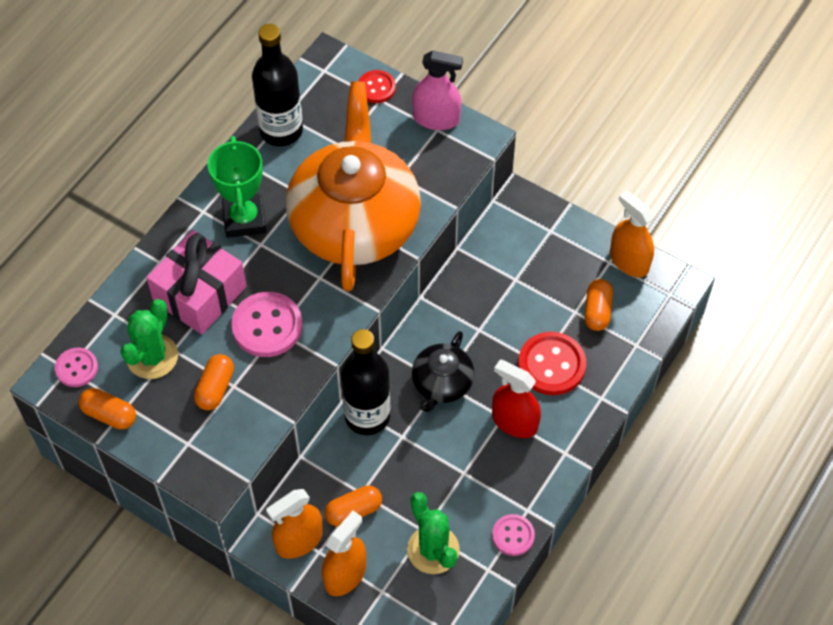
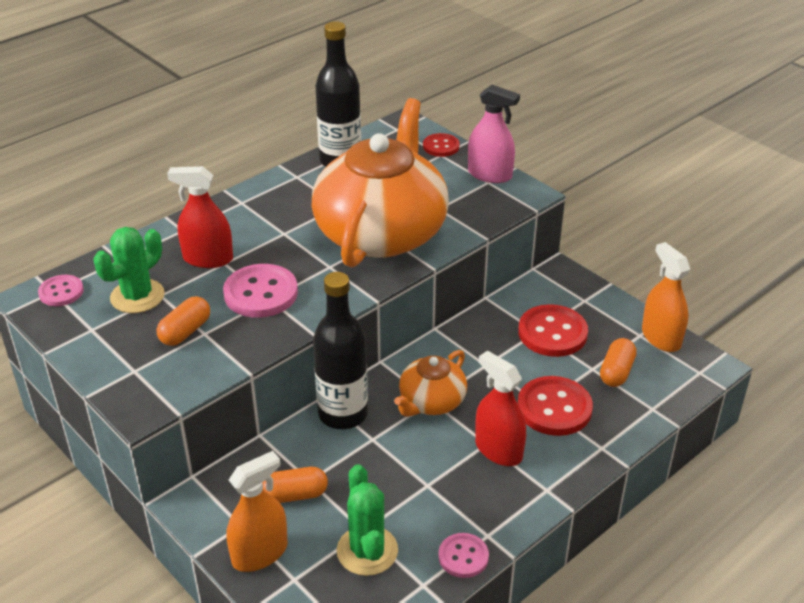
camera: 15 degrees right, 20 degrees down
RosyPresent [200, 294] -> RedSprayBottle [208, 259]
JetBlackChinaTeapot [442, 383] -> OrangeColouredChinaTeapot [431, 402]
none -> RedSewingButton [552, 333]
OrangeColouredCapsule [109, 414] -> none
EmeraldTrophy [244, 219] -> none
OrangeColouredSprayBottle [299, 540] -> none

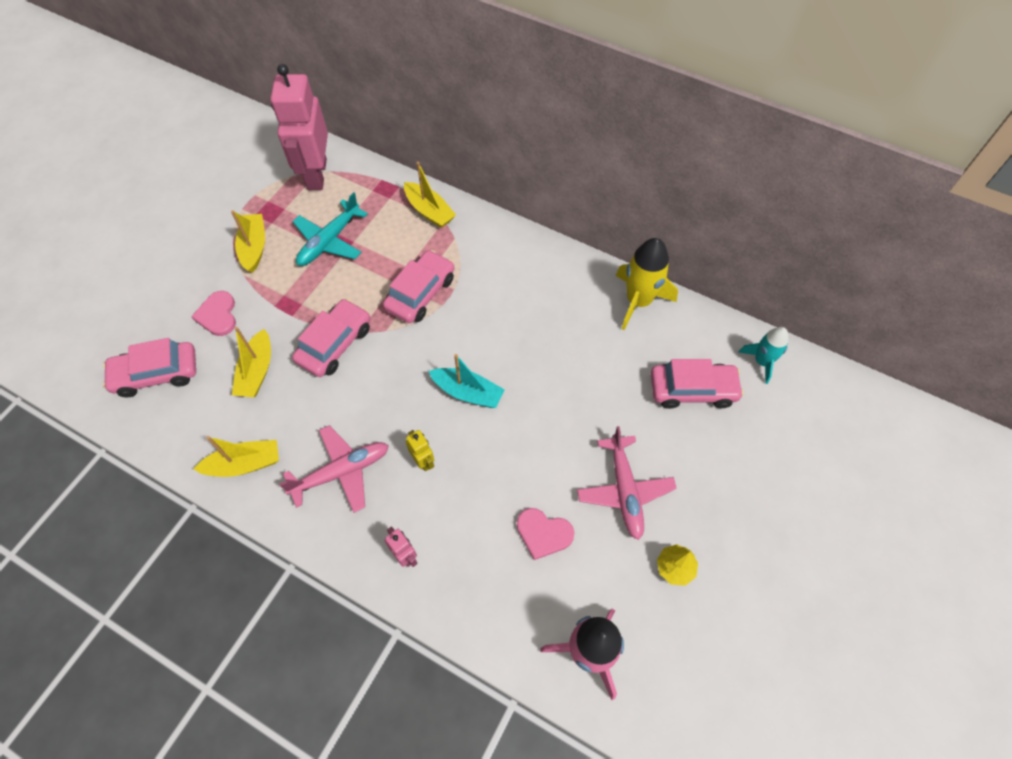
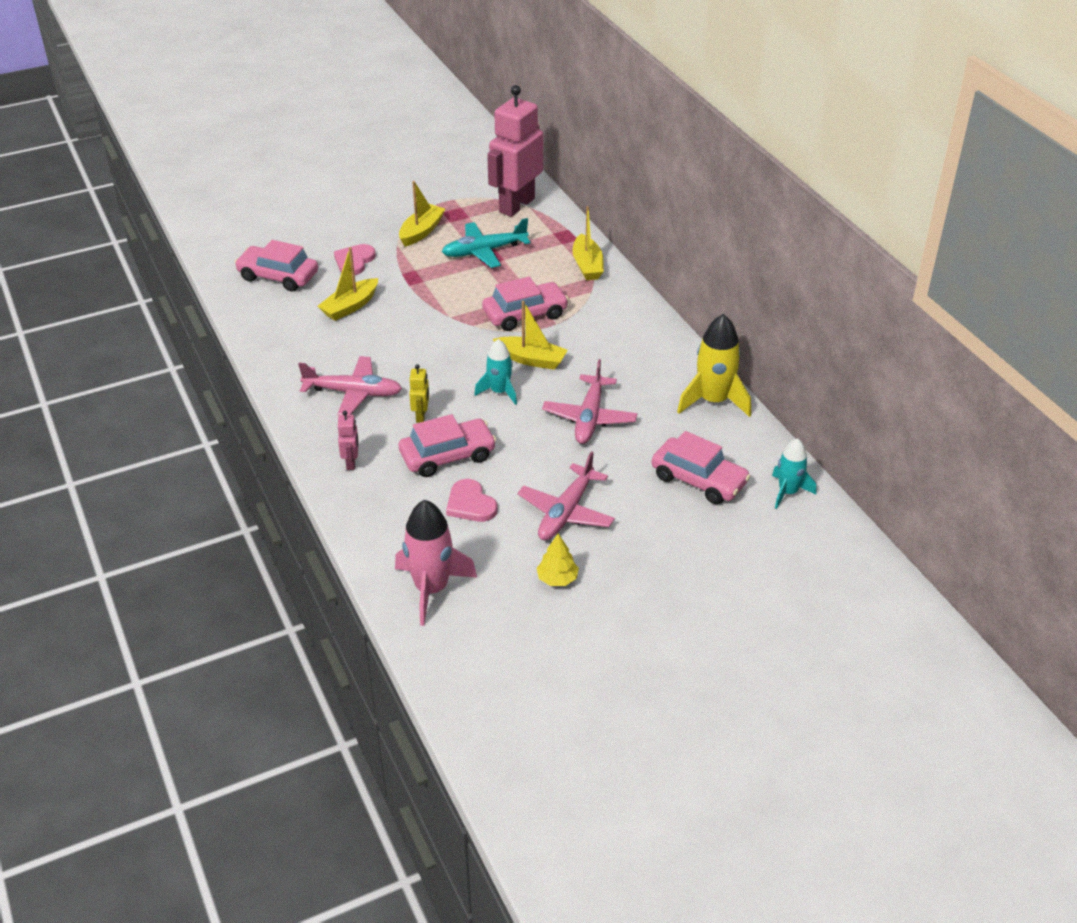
camera: 35 degrees right, 20 degrees down
RosyAutomobile [335, 344] -> RosyAutomobile [447, 456], move
TurquoiseSailboat [467, 392] -> TurquoiseRocket [499, 392]
GoldenSailboat [244, 464] -> GoldenSailboat [531, 359], move
none -> RosyToyPlane [589, 417]

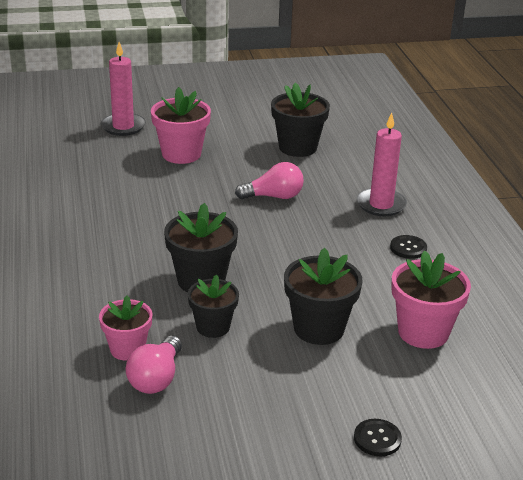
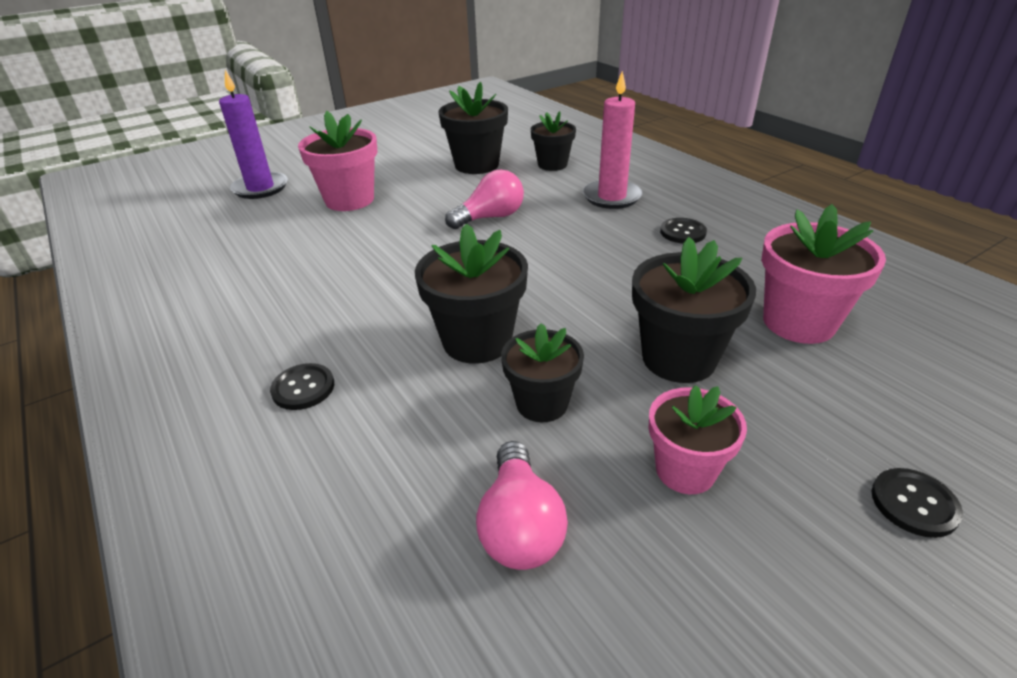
camera: 20 degrees left, 5 degrees up
RosyCandle [123, 126] -> VioletCandle [260, 188]
none -> JetBlackSewingButton [303, 388]
none -> JetBlackPottedPlant [552, 165]
RosyPottedPlant [127, 349] -> RosyPottedPlant [685, 470], move

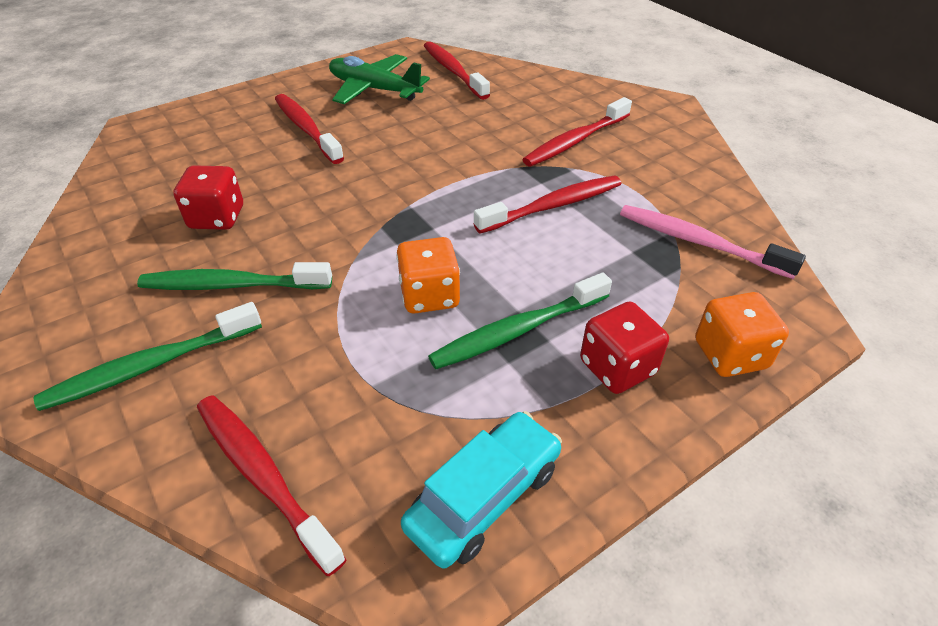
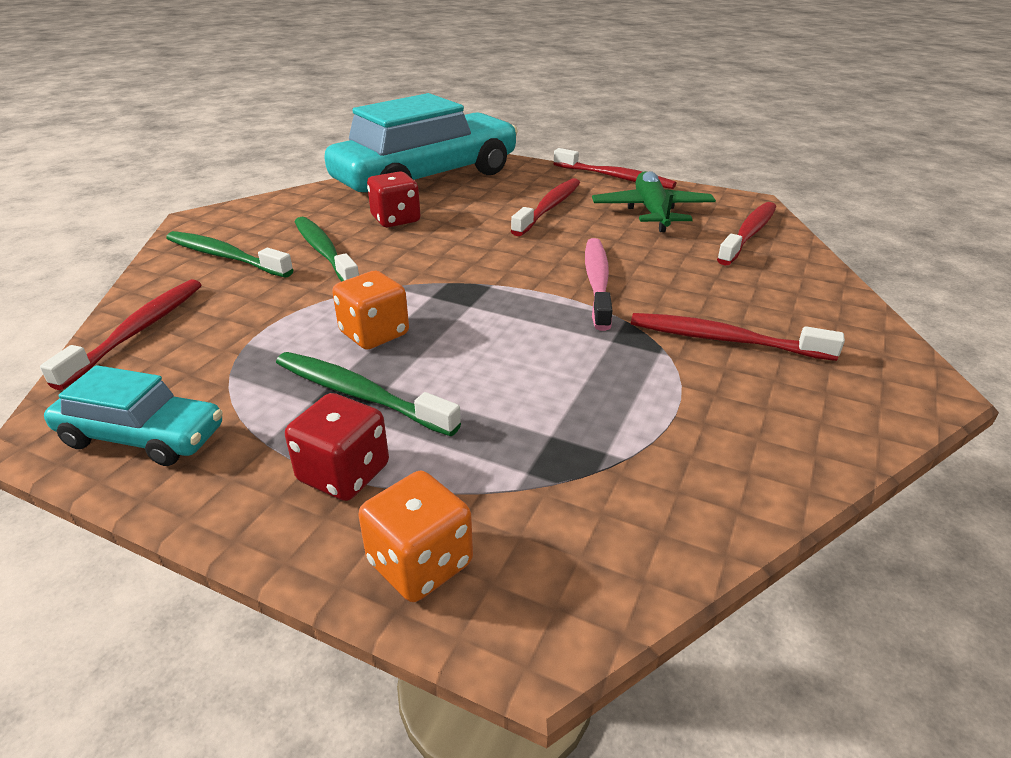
camera: 60 degrees right, 10 degrees down
none -> TurquoiseAutomobile [427, 178]
RedToothBrush [552, 206] -> RedToothBrush [615, 177], move
RosyToothBrush [699, 243] -> RosyToothBrush [597, 283], move

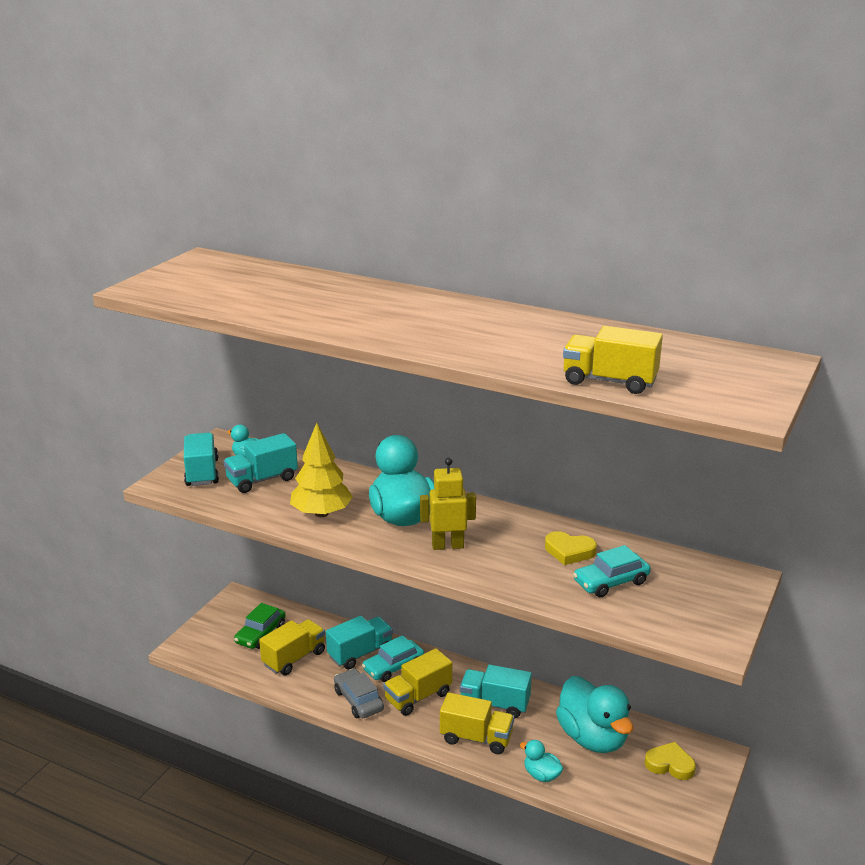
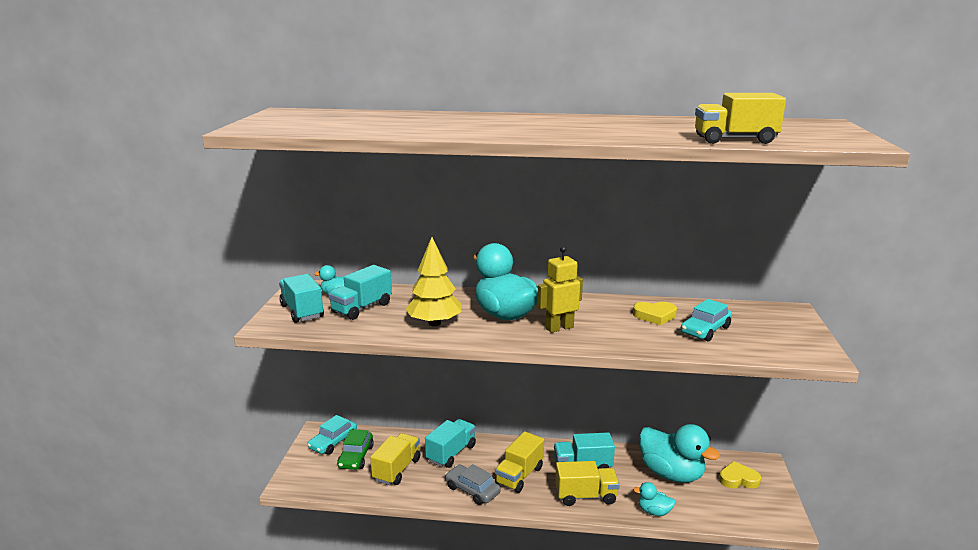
camera: 20 degrees left, 5 degrees down
TurquoiseAutomobile [393, 667] -> TurquoiseAutomobile [333, 442], move

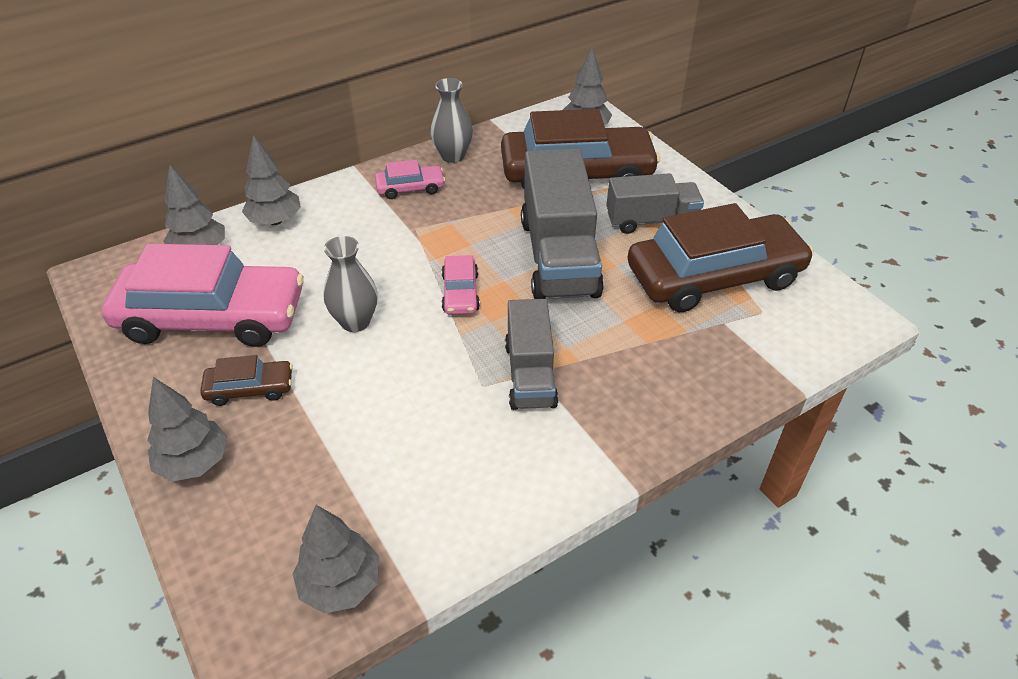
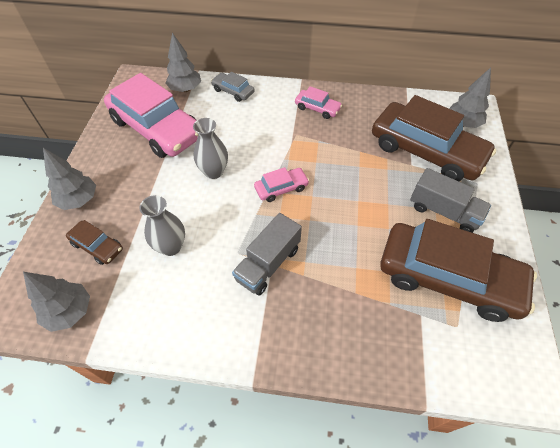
camera: 40 degrees right, 10 degrees up
DarkBrownAutomobile [250, 388] -> DarkBrownAutomobile [97, 246], move
GreyTallVase [452, 156] -> GreyTallVase [171, 247], move
GreyToyTree [275, 221] -> GreyAutomobile [233, 91]
RosyAutomobile [460, 292] -> RosyAutomobile [281, 188], 150 degrees counterclockwise
GreyLorry [558, 257] -> none

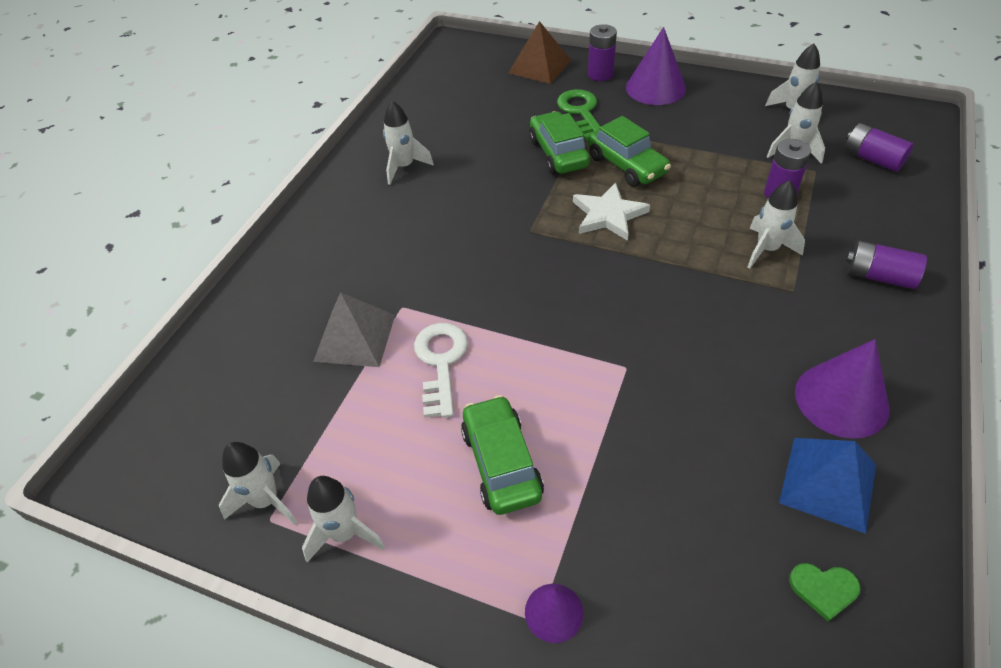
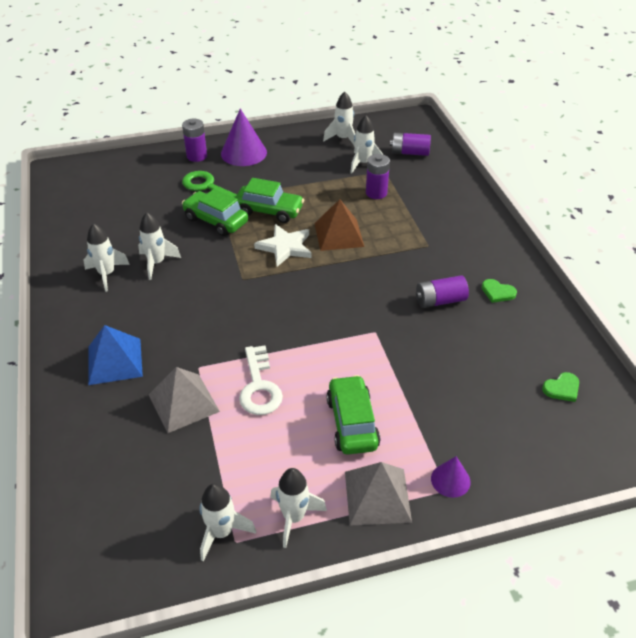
camera: 40 degrees left, 5 degrees down
CobaltPyramidShape [828, 483] -> CobaltPyramidShape [115, 361], move
PureWhiteRocket [767, 250] -> PureWhiteRocket [157, 263], move
PureWhiteDoorKey [441, 362] -> PureWhiteDoorKey [259, 387], 150 degrees counterclockwise
DarkBrownPyramidShape [539, 66] -> DarkBrownPyramidShape [338, 234], move
EmeraldAutomobile [501, 463] -> EmeraldAutomobile [352, 423], 45 degrees clockwise
none -> GreyPyramidShape [377, 496]
VioletPowerCell [878, 276] -> VioletPowerCell [440, 301], move
VioletCone [841, 399] -> EmeraldHeart [497, 292]

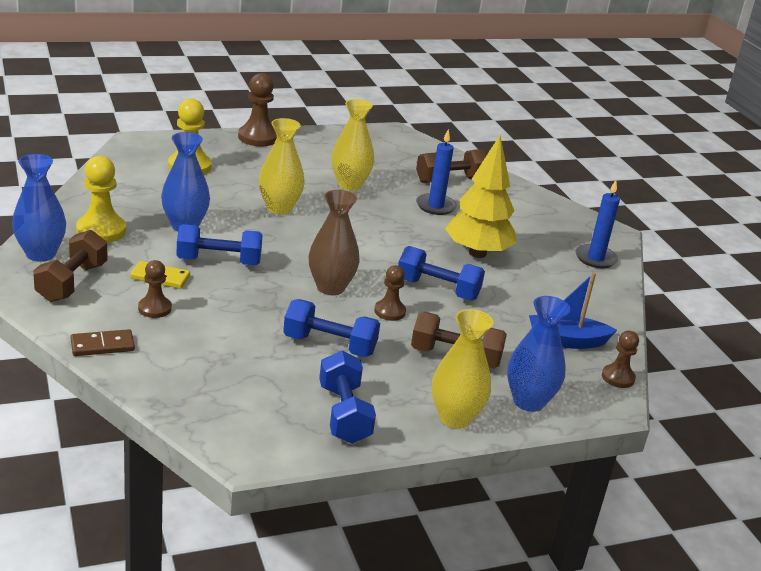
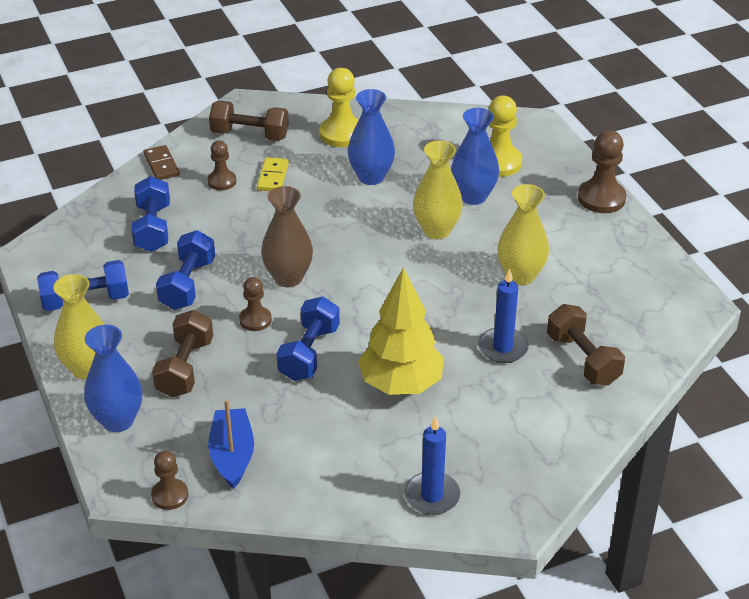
camera: 90 degrees right, 10 degrees up
CobaltHandWeight [219, 261] -> CobaltHandWeight [153, 228], move
CobaltTallVase [41, 254] -> CobaltTallVase [473, 196], move

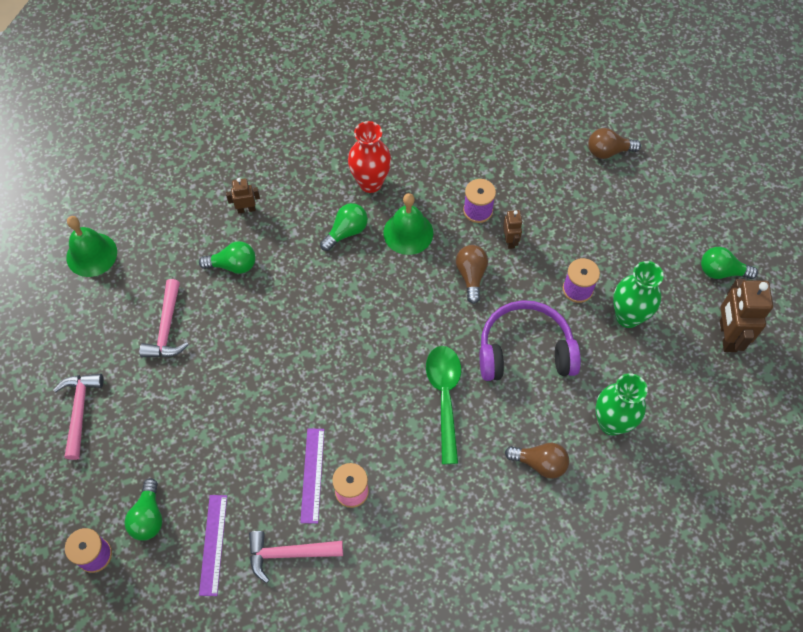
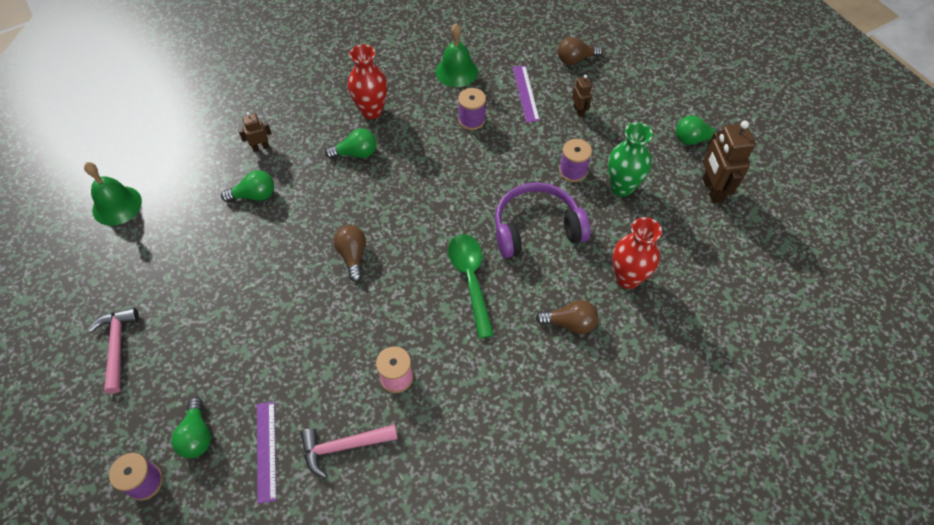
camera: 10 degrees left, 5 degrees down
EmeraldLightBulb [346, 232] -> EmeraldLightBulb [356, 153], 45 degrees clockwise
DarkBrownLightBulb [471, 276] -> DarkBrownLightBulb [353, 256], move
EmeraldHandBell [408, 233] -> EmeraldHandBell [456, 71], move
VioletRuler [312, 475] -> VioletRuler [525, 93], move
DarkBrownToyRobot [510, 241] -> DarkBrownToyRobot [579, 111], move
EmeraldTallVase [611, 423] -> RedTallVase [627, 278]
RosyHammer [167, 328] -> none

